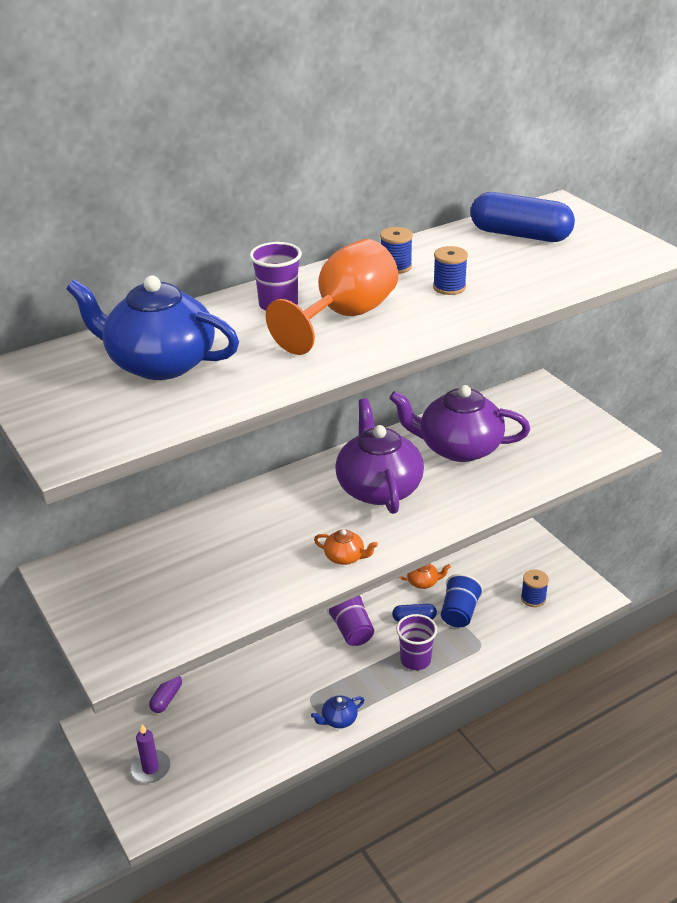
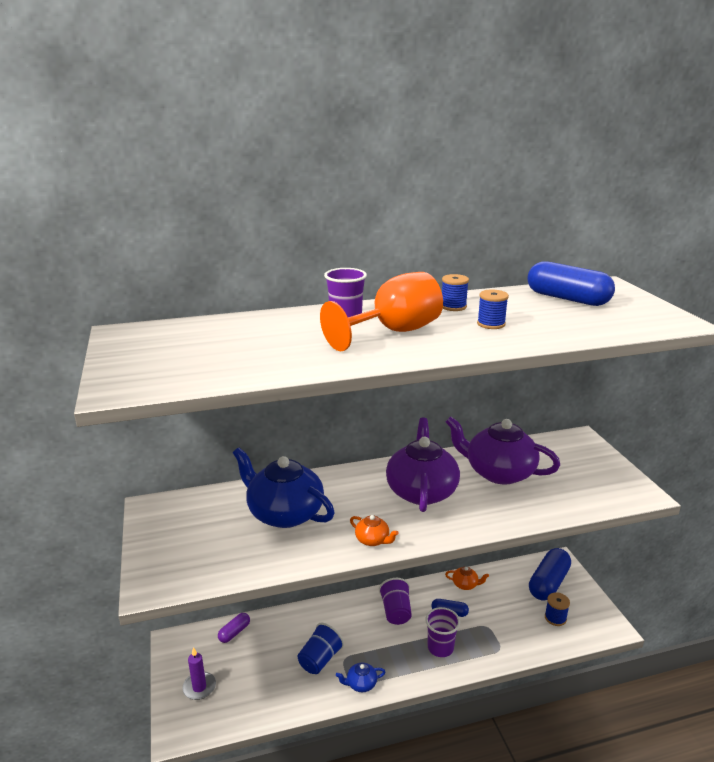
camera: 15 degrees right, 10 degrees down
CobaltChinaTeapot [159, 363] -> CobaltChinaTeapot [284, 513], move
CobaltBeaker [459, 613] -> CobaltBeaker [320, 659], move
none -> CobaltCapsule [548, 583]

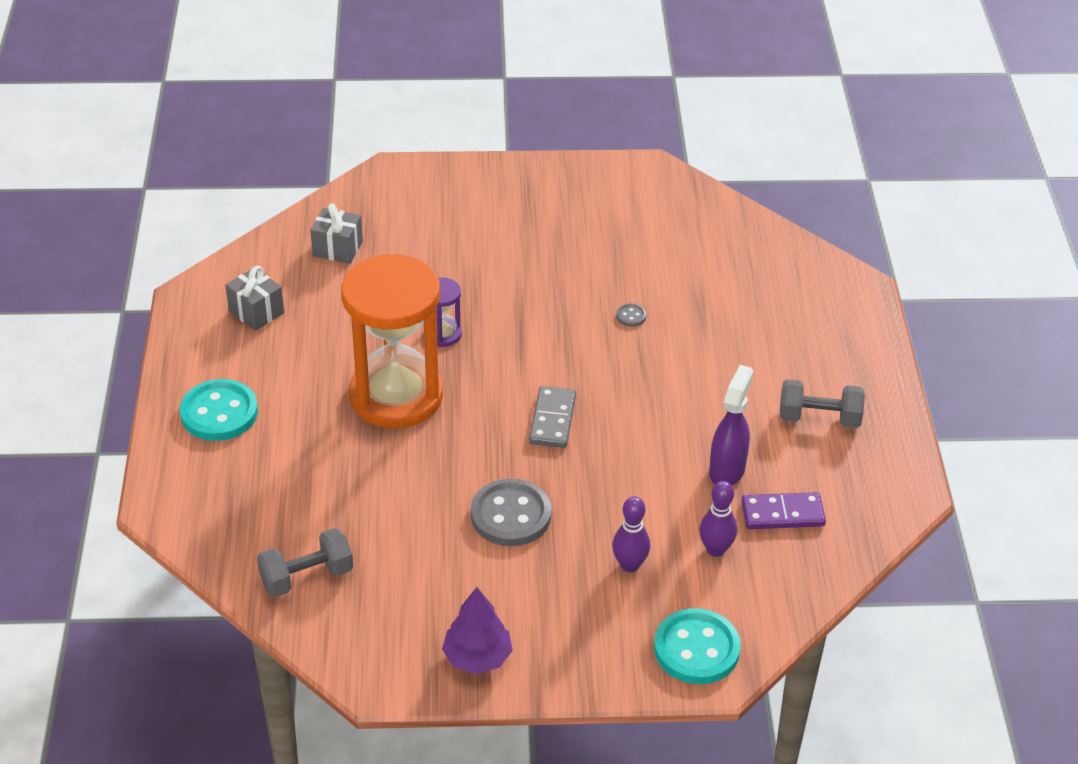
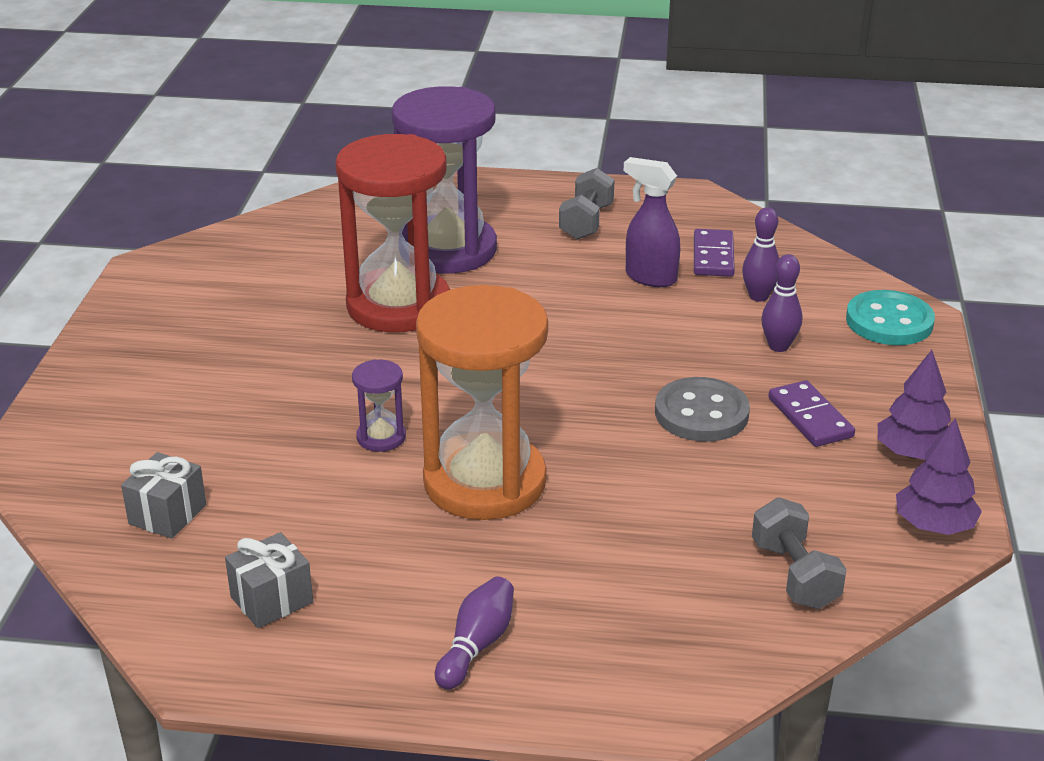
camera: 80 degrees left, 10 degrees down
GreySewingButton [631, 316] -> RedSandTimer [398, 306]
none -> VioletSandTimer [448, 250]
TurquoiseSewingButton [219, 413] -> VioletTenpin [477, 645]
none -> VioletDominoTile [810, 417]
none -> VioletToyTree [933, 525]
GreyDominoTile [553, 420] -> none

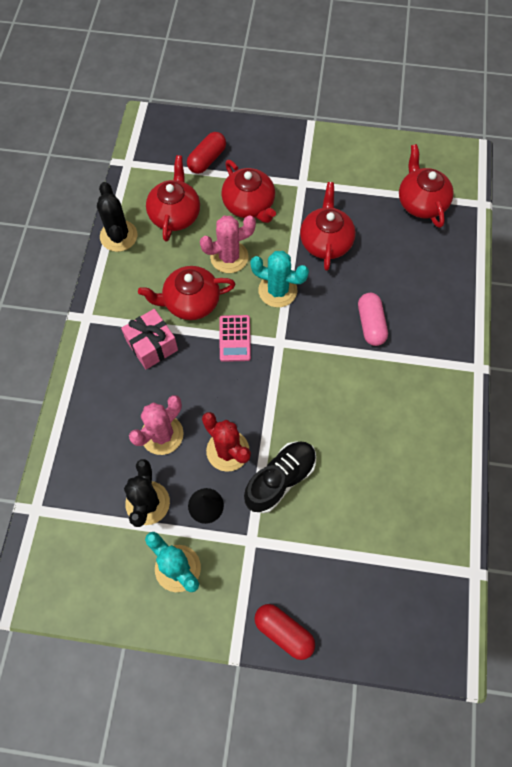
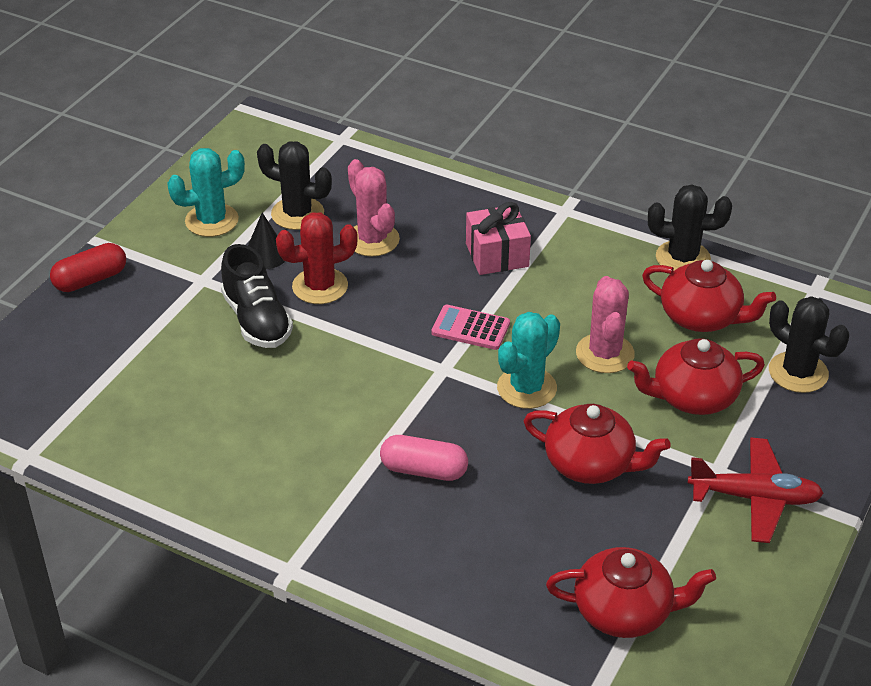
camera: 110 degrees right, 25 degrees down
none -> RedToyPlane [754, 498]
RedCapsule [207, 160] -> JetBlackSaguaroCactus [798, 372]
RedChinaTeapot [190, 302] -> none

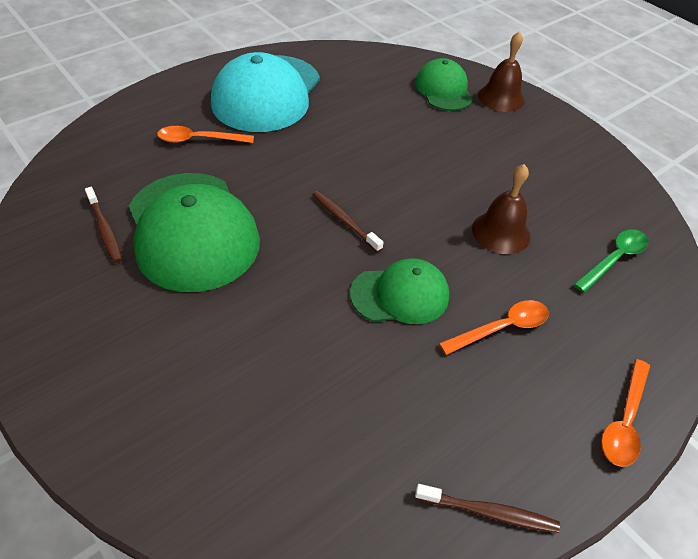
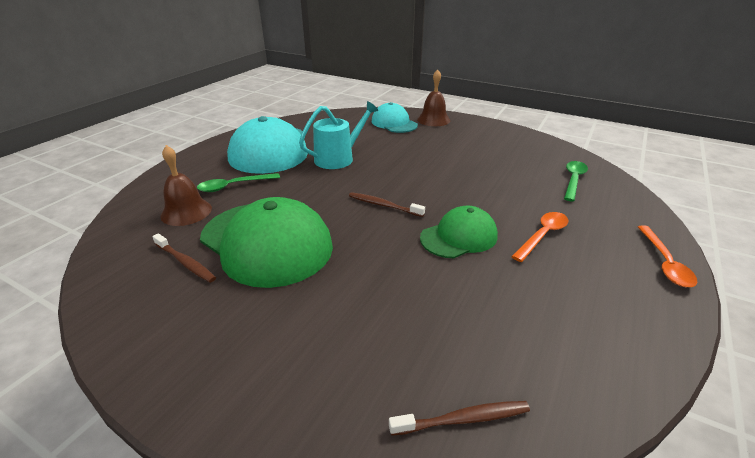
camera: 20 degrees left, 15 degrees down
DarkBrownHandBell [501, 232] -> DarkBrownHandBell [186, 212], move
OrangeColouredTablespoon [199, 140] -> EmeraldTablespoon [234, 186]
none -> TurquoiseWateringCan [338, 158]
EmeraldPeakedCap [443, 90] -> TurquoisePeakedCap [394, 123]
DarkBrownToothBrush [488, 512] -> DarkBrownToothBrush [462, 419], move

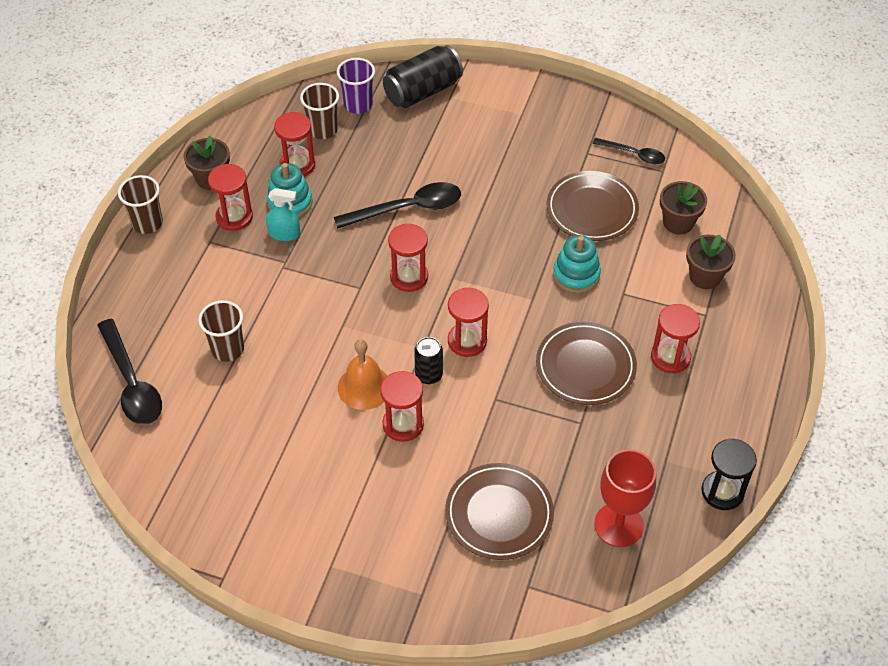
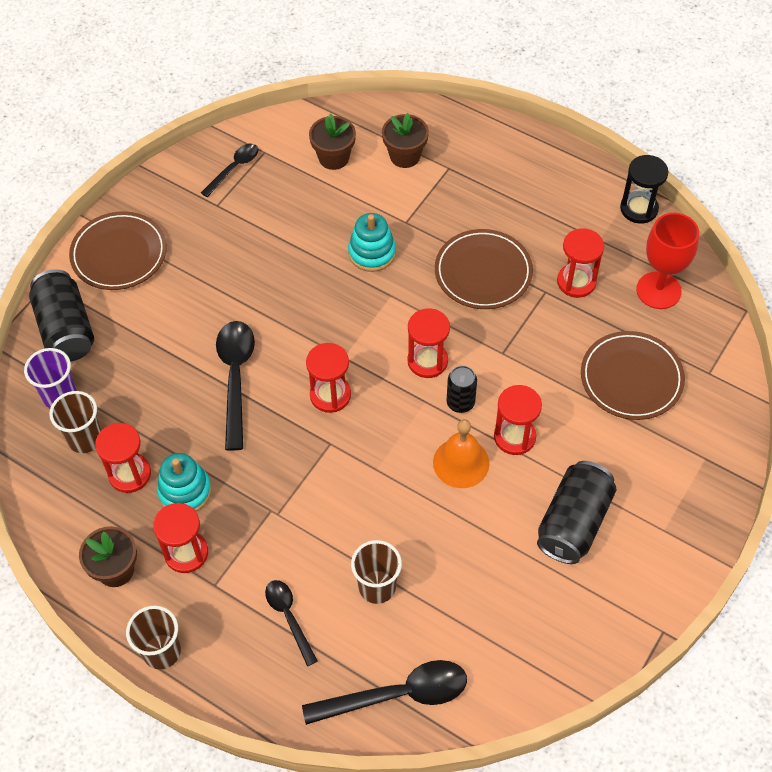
camera: 75 degrees left, 5 degrees up
DarkBrownDinnerPlate [592, 209] -> DarkBrownDinnerPlate [119, 254], move
none -> JetBlackTablespoon [289, 617]
none -> JetBlackSodaCan [573, 522]
RedSandTimer [670, 357] -> RedSandTimer [576, 282], move
TurquoiseSprayBottle [284, 234] -> none

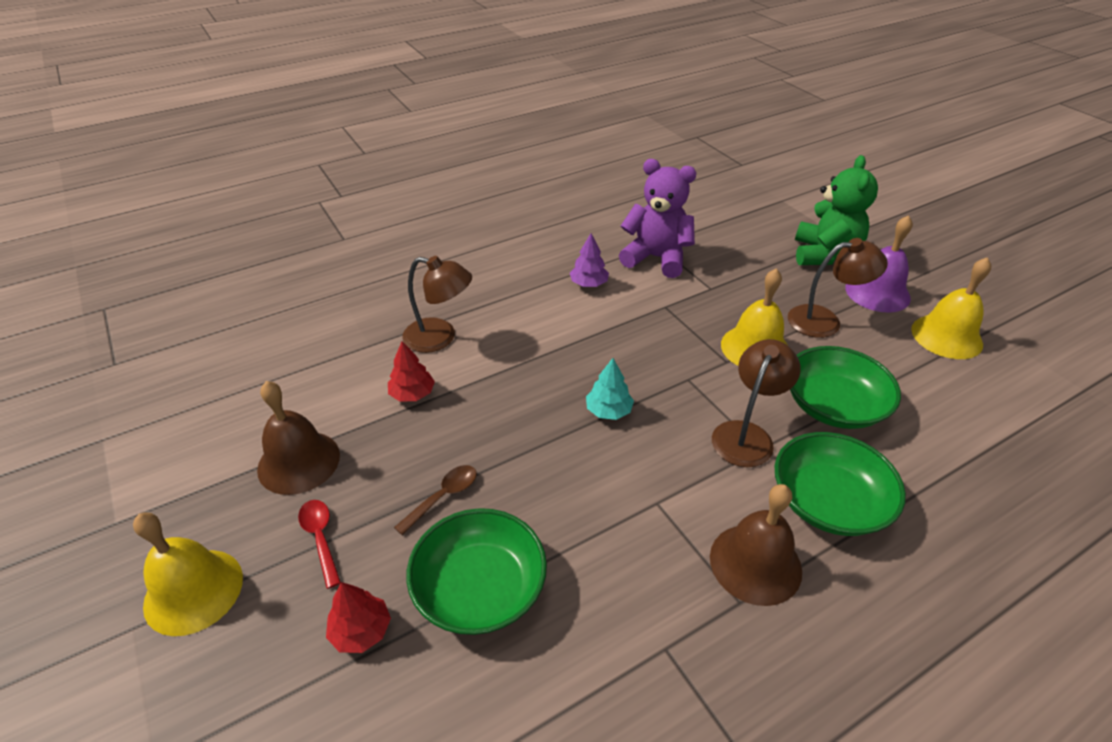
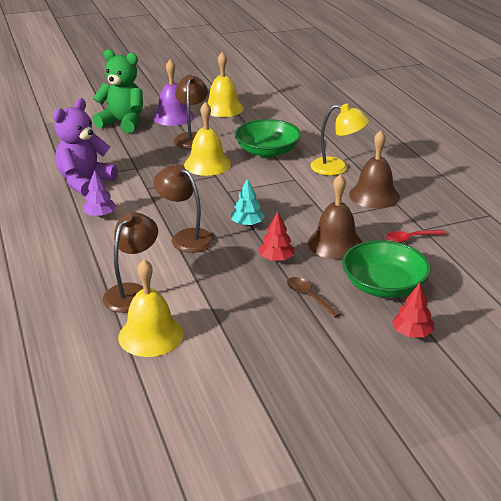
camera: 80 degrees left, 10 degrees down
GoldenHandBell [193, 591] -> GoldenHandBell [150, 335], move
DarkBrownReadingLamp [746, 434] -> DarkBrownReadingLamp [186, 237], move
RedToyTree [412, 394] -> RedToyTree [276, 259], move
DarkBrownHandBell [299, 462] -> DarkBrownHandBell [335, 243], move
EmeraldBowl [828, 501] -> GoldenReadingLamp [337, 168]
RedTablespoon [320, 538] -> RedTablespoon [410, 239], move

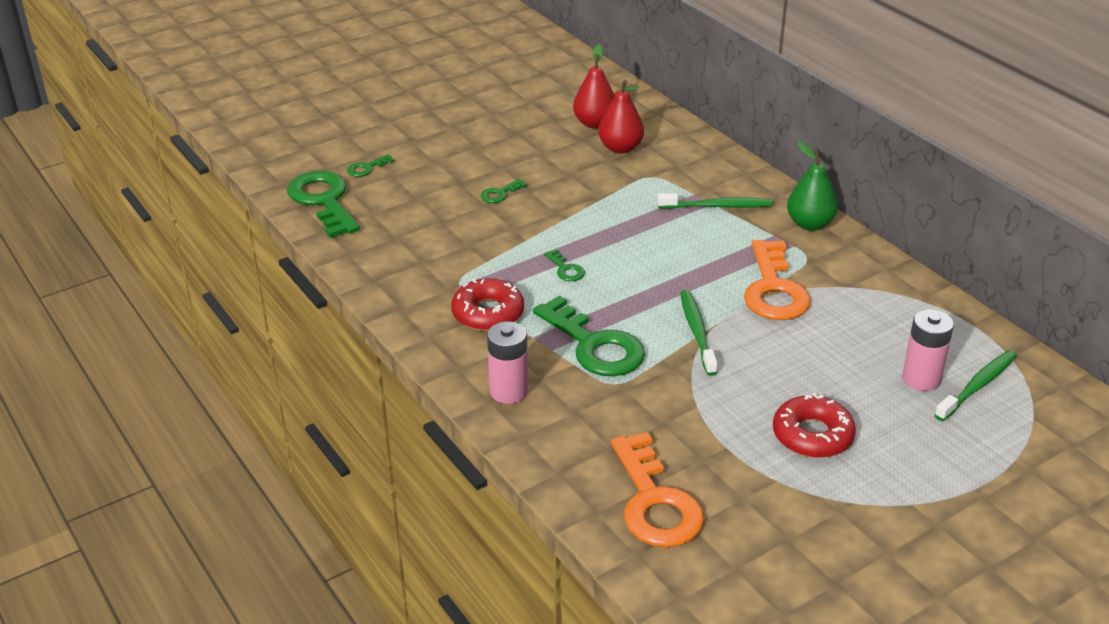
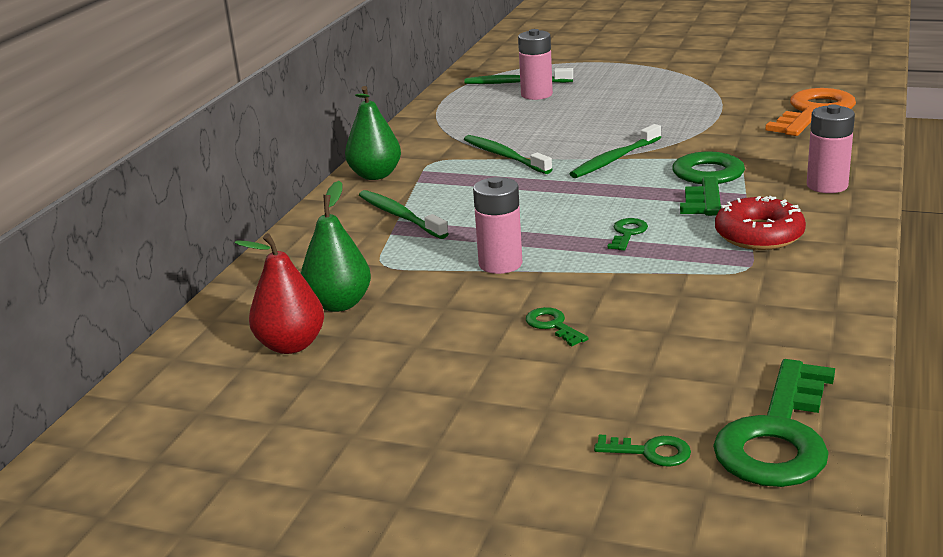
camera: 125 degrees left, 10 degrees down
RedToyPear [620, 148] -> EmeraldToyPear [339, 304]
OrangeColouredDoorKey [774, 289] -> EmeraldToothBrush [505, 156]
none -> RosyPowerCell [500, 264]
EmeraldDoorKey [500, 194] -> EmeraldDoorKey [553, 325], 135 degrees counterclockwise
RedGlazedDonut [812, 435] -> none

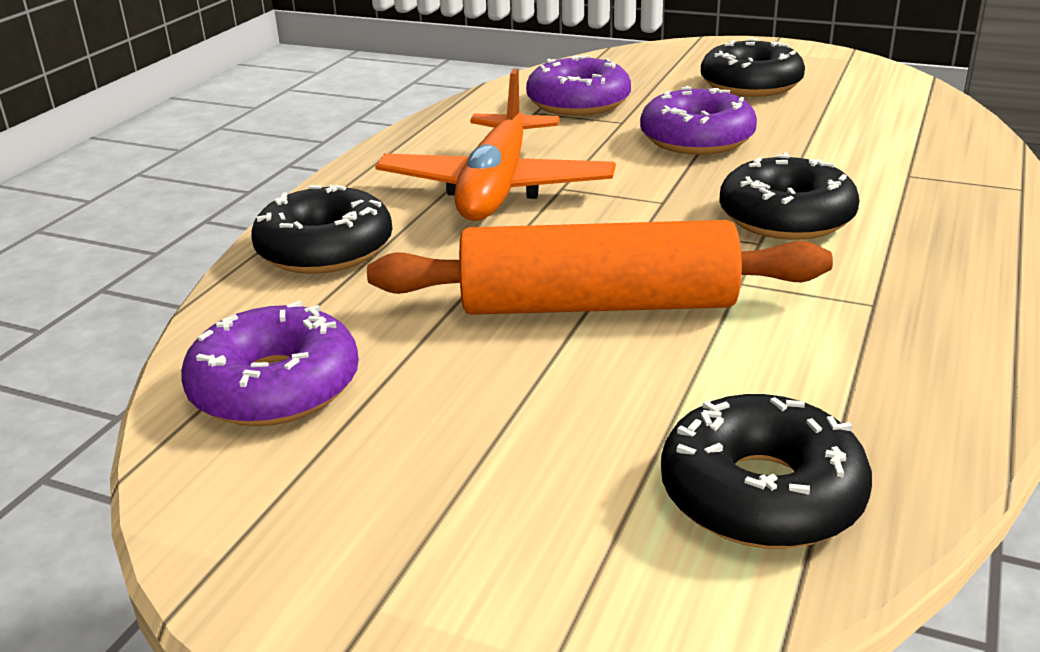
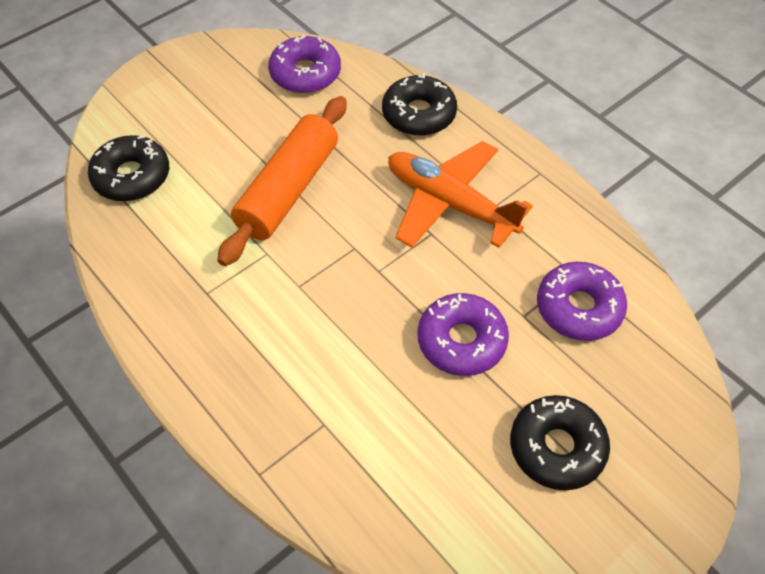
camera: 115 degrees right, 25 degrees up
JetBlackGlazedDonut [786, 217] -> none

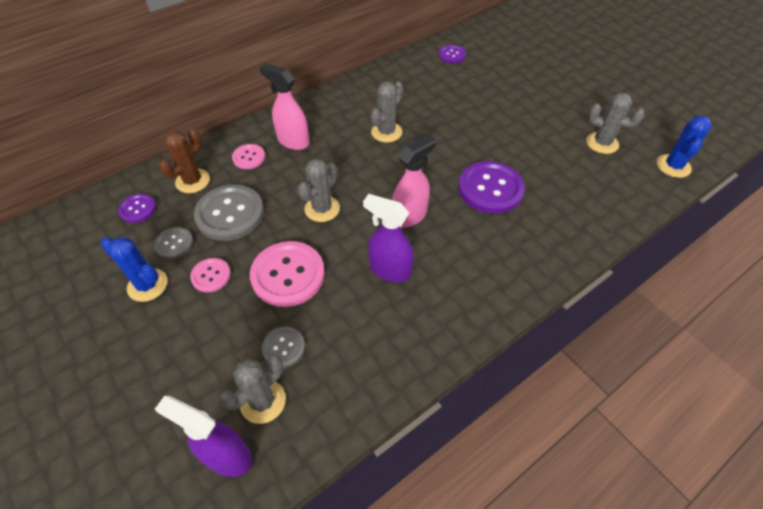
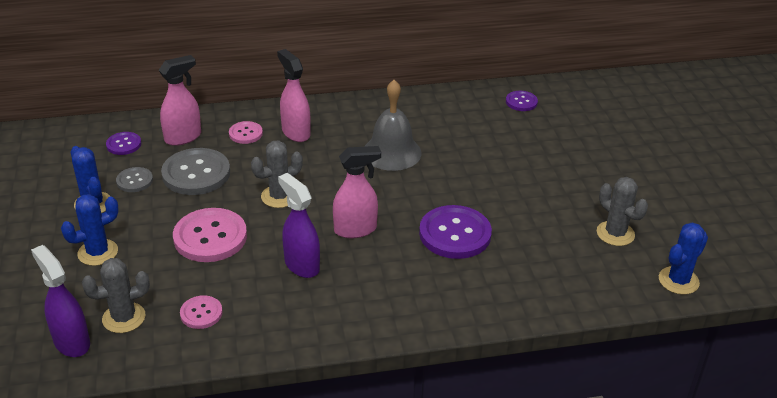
camera: 25 degrees right, 15 degrees down
none -> CobaltSaguaroCactus [98, 252]
DarkBrownSaguaroCactus [192, 181] -> RosySprayBottle [183, 137]
RosySewingButton [211, 276] -> RosySewingButton [201, 313], move
GreySaguaroCactus [386, 132] -> GreyHandBell [392, 152]
GreySewingButton [283, 347] -> none

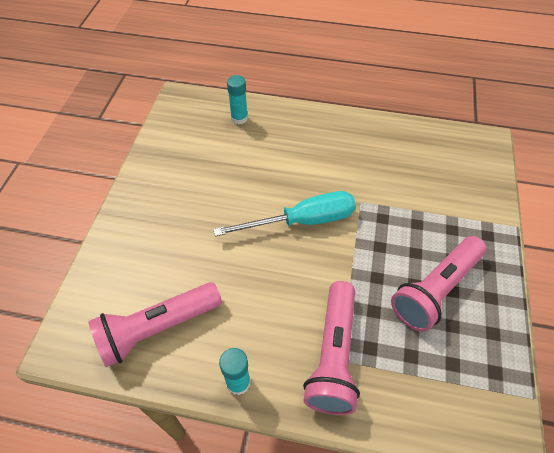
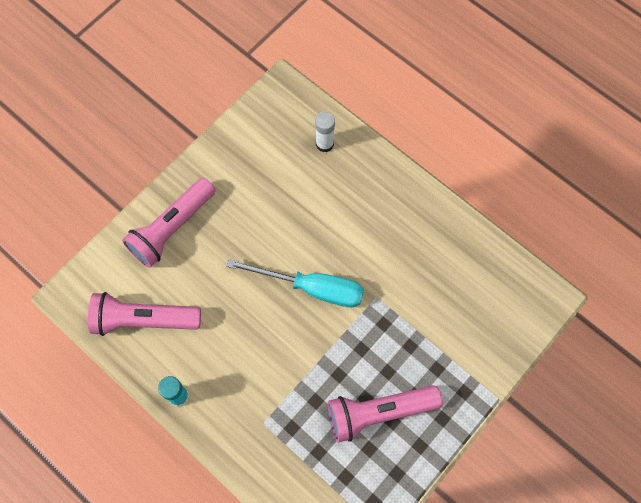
camera: 30 degrees right, 15 degrees up
RosyPocketTorch [333, 355] -> RosyPocketTorch [172, 228], move
TurquoiseGlue [239, 118] -> PureWhiteGlue [324, 144]

